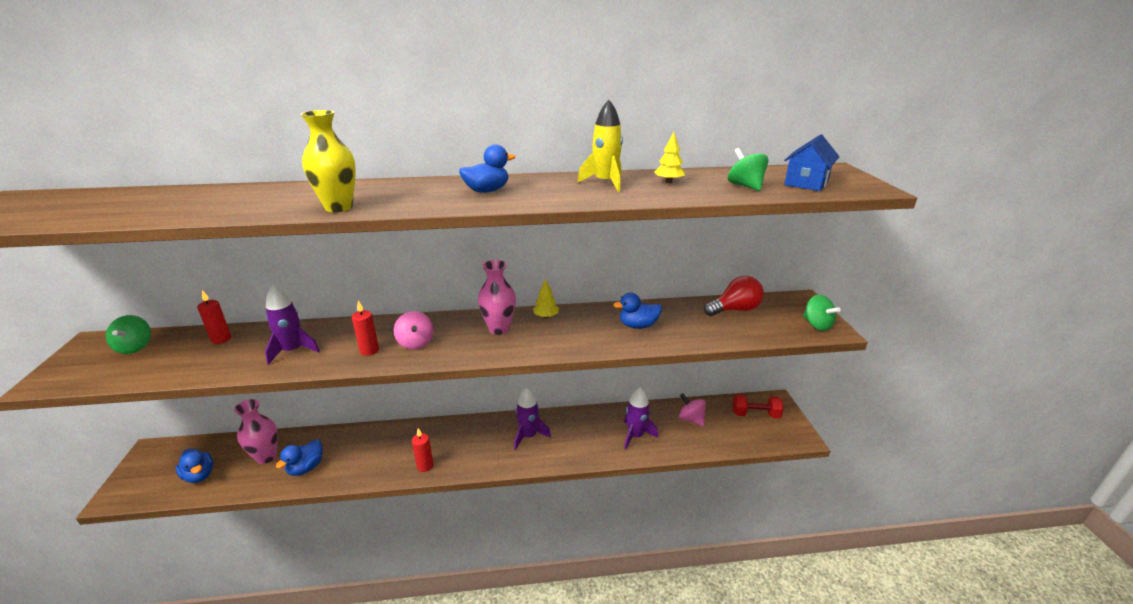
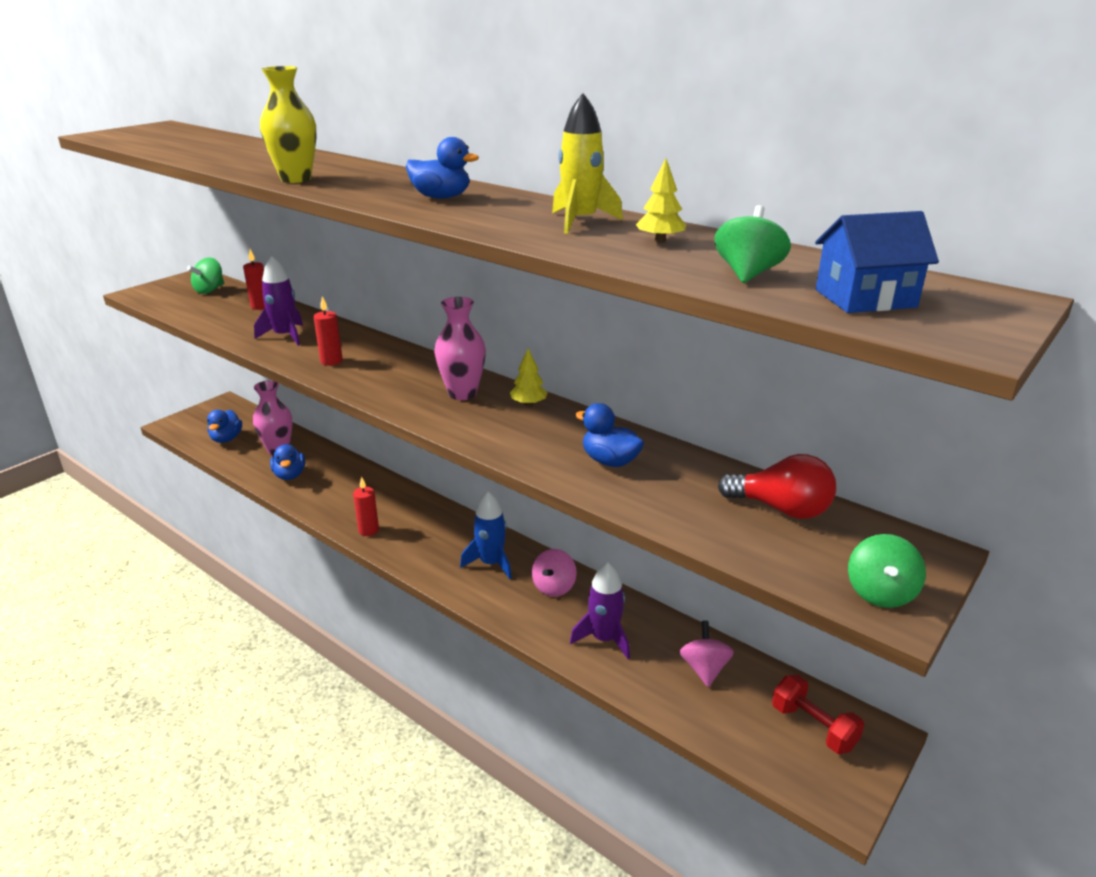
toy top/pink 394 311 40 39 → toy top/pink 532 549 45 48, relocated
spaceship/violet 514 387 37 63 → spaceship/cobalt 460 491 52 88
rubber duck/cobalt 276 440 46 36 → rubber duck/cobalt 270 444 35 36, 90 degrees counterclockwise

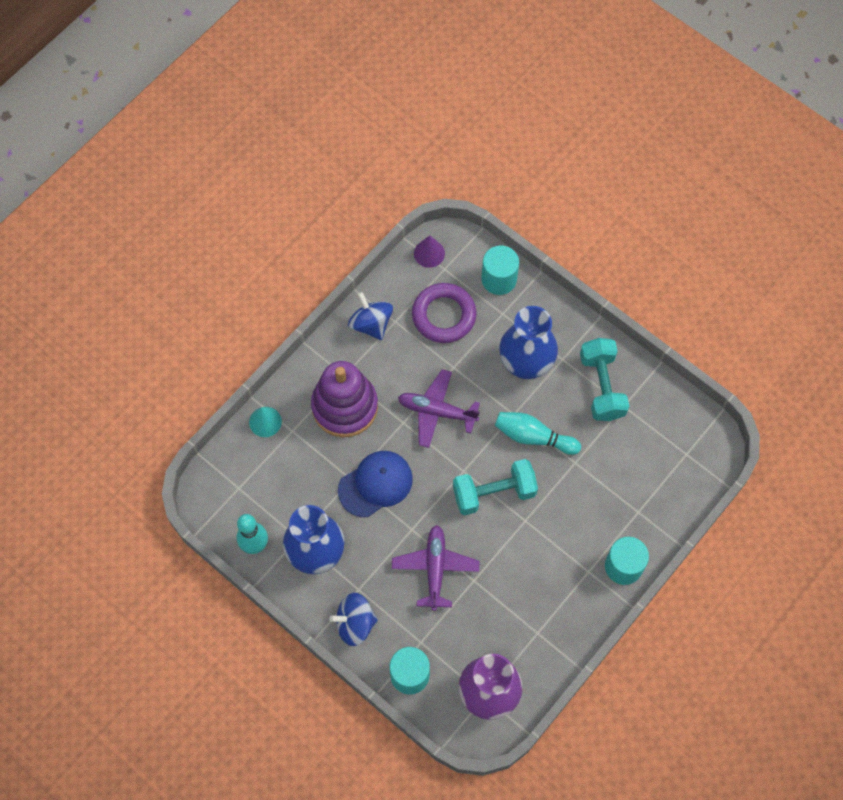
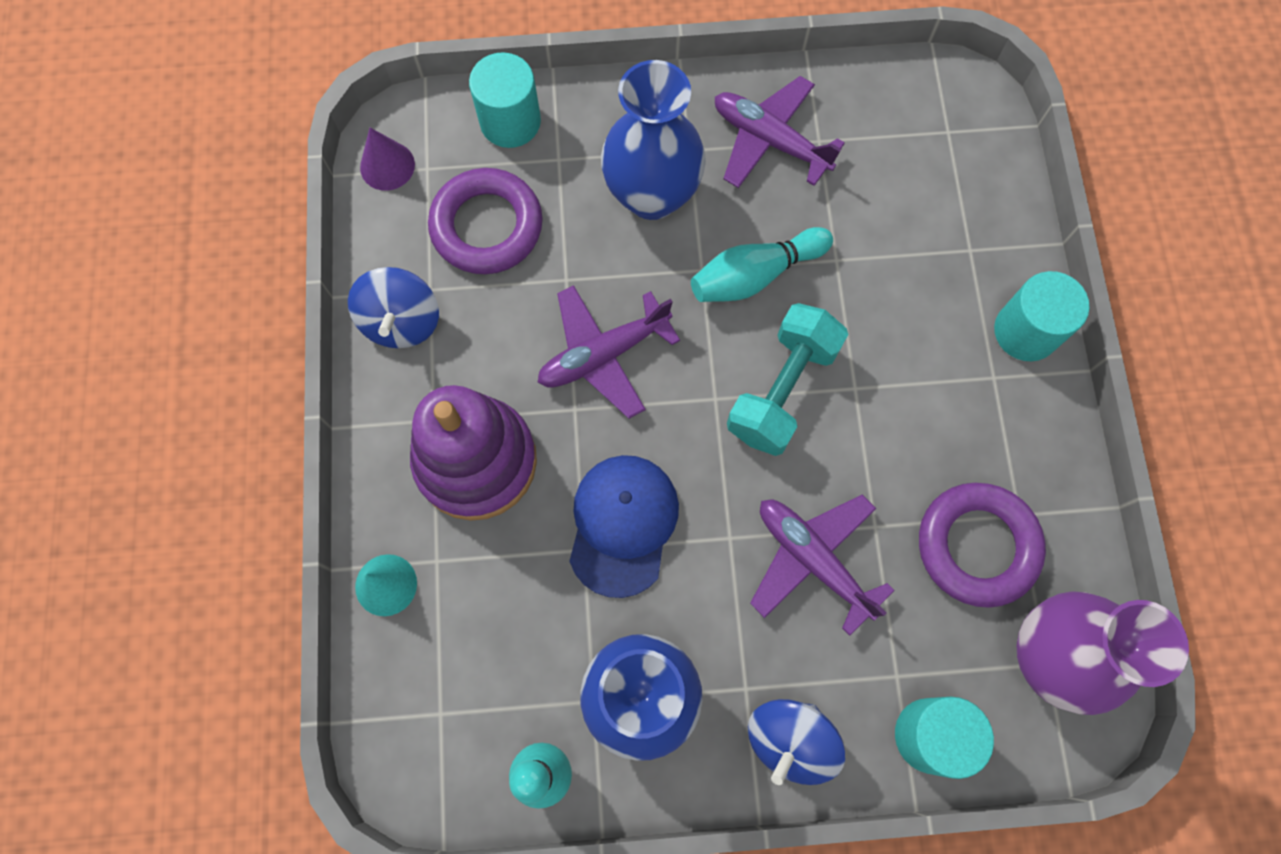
toy top/cobalt 348 292 45 48 → toy top/cobalt 348 267 91 81, 105 degrees counterclockwise
dumbbell/aqua 580 338 49 83 → toy plane/violet 715 76 130 112
- → ring/violet 919 483 127 125

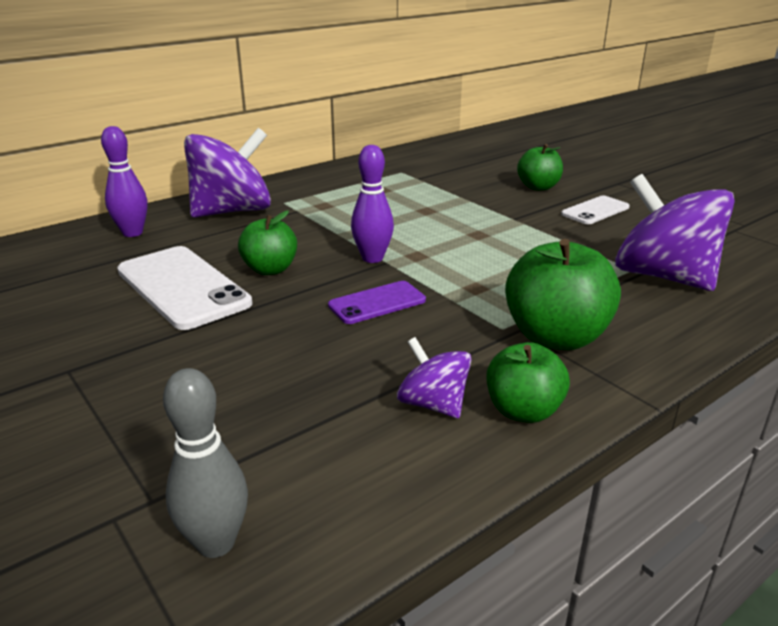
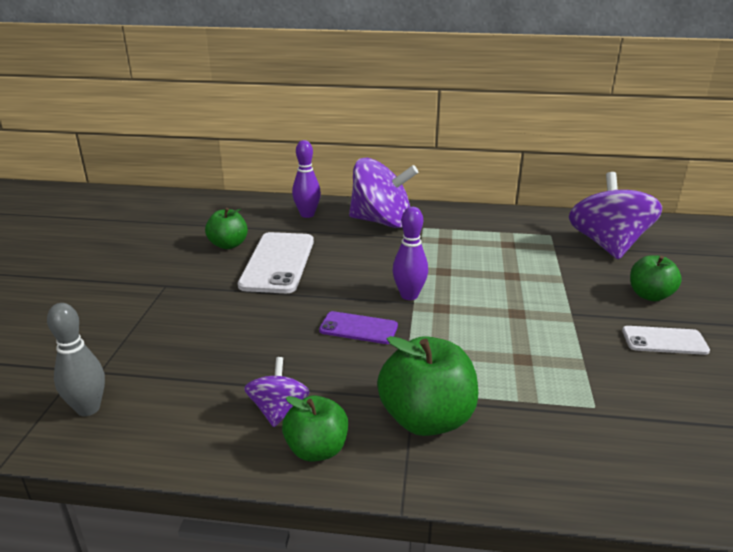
toy top/violet 615 174 120 117 → toy top/violet 569 172 93 87, relocated
toy apple/leaf-green 238 210 59 65 → toy apple/leaf-green 205 208 43 41, relocated

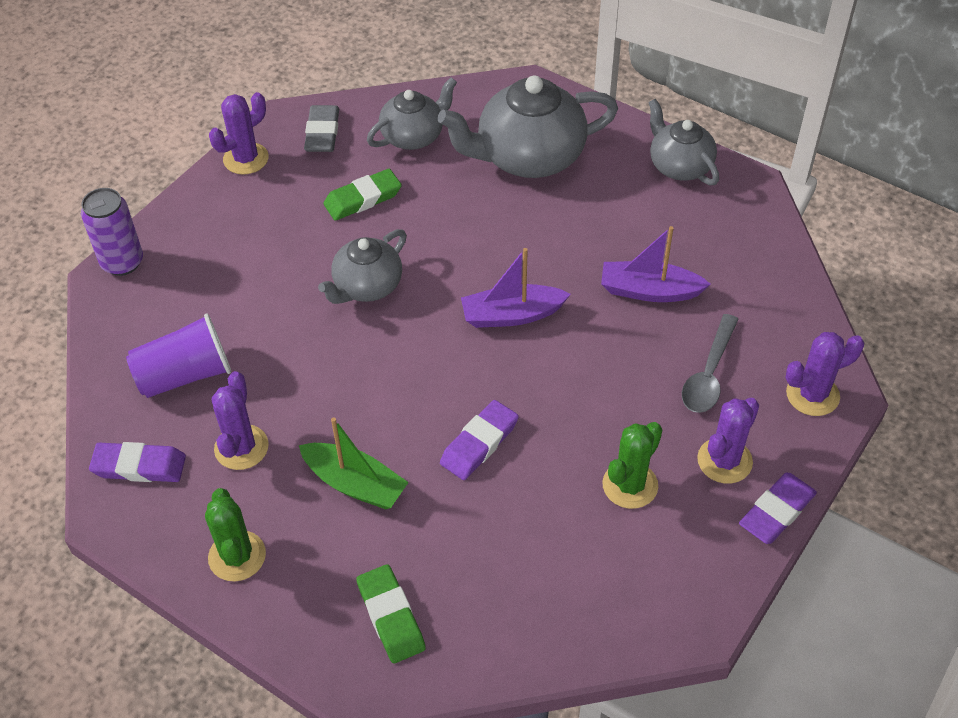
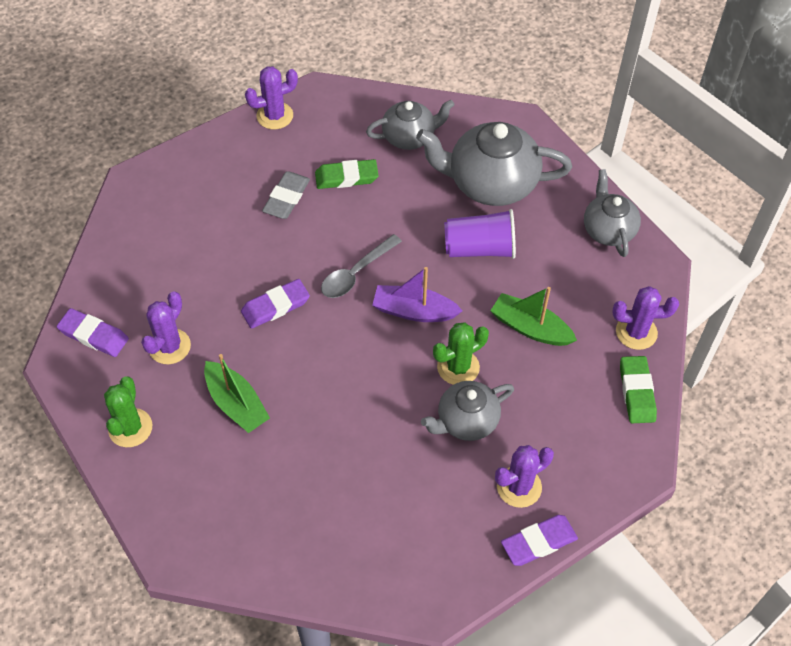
gum eraser/gray 304 105 35 47 → gum eraser/gray 262 171 48 48, relocated
soda can/violet 81 188 62 88 → -
boat/violet 601 226 110 76 → boat/leaf-green 490 287 87 59
tea pot/gray 318 229 89 75 → tea pot/gray 421 381 93 60, relocated
beaker/violet 126 313 105 85 → beaker/violet 444 209 72 50, relocated
tablespoon/gray 682 314 57 99 → tablespoon/gray 321 234 81 64, relocated
prickly plant/violet 785 332 79 84 → prickly plant/violet 612 286 67 64, relocated
gum eraser/violet 440 400 79 80 → gum eraser/violet 241 279 69 50, relocated
prickly plant/leaf-green 602 422 60 87 → prickly plant/leaf-green 433 322 56 63, relocated
gum eraser/leaf-green 356 564 70 100 → gum eraser/leaf-green 620 356 37 67, relocated

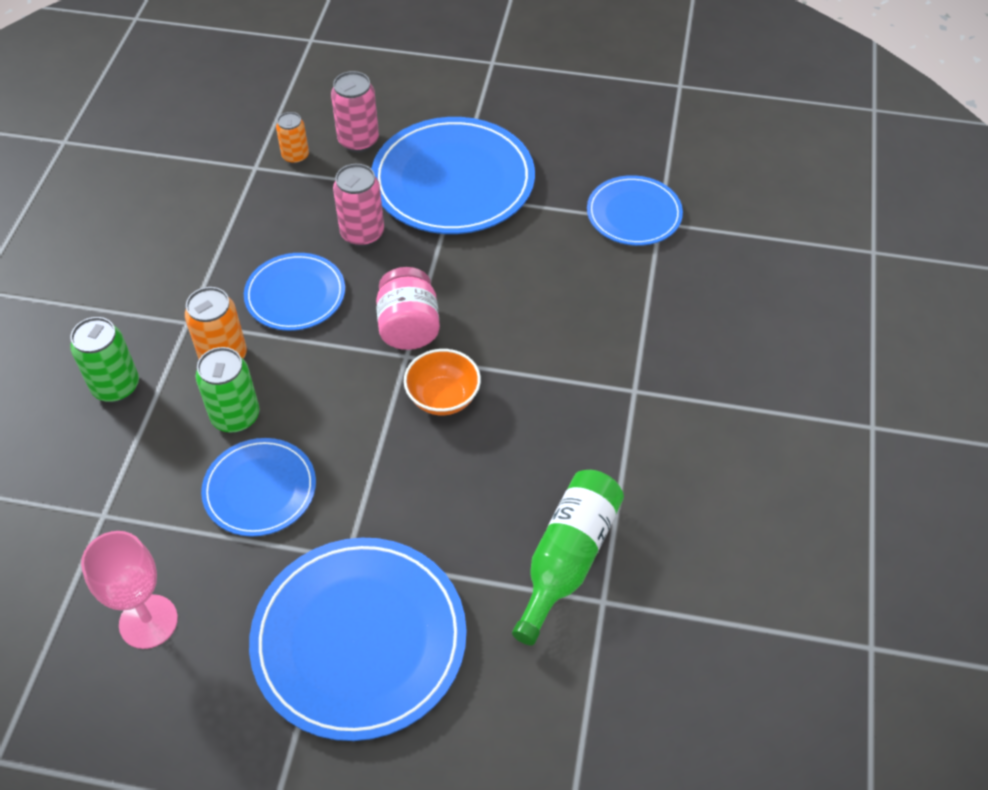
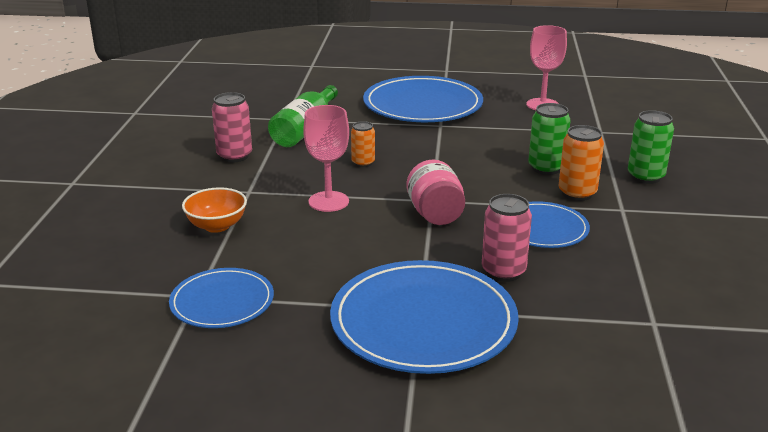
soda can/pink 331 71 48 82 → soda can/pink 212 92 40 70, relocated
soda can/orange 276 112 33 52 → soda can/orange 351 121 24 46, relocated
bowl/orange 404 349 77 67 → bowl/orange 182 187 65 46, relocated
plate/cobalt 201 438 115 99 → -
- → goblet/pink 303 105 46 107

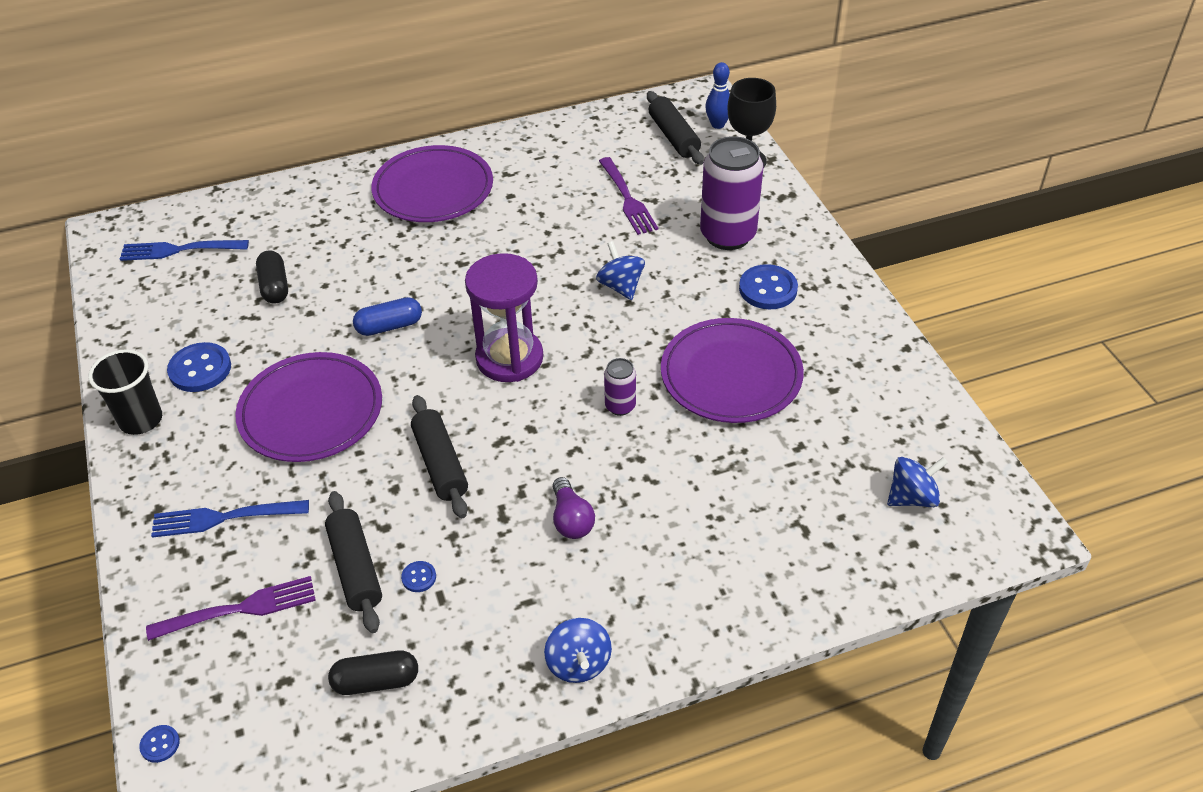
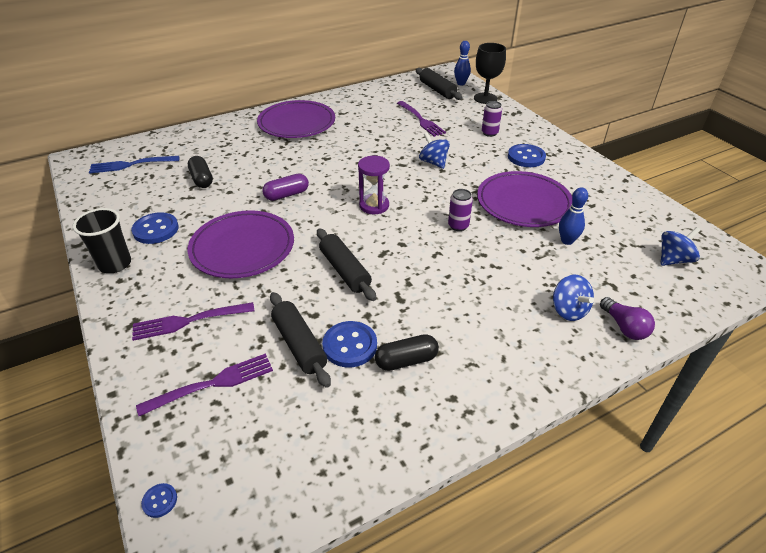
soda can/violet 700 136 63 114 → soda can/violet 482 101 20 36, x0.48
sandglass/violet 465 253 78 129 → sandglass/violet 358 156 32 58, x0.65
capsule/cobalt 353 297 69 39 → capsule/violet 262 174 47 27
light bulb/violet 553 477 42 62 → light bulb/violet 600 297 55 43, relocated
table fork/cobalt 151 500 158 38 → table fork/violet 132 302 123 39
button/cobalt 401 561 35 31 → button/cobalt 322 321 55 46, x2.06
toy top/cobalt 544 618 68 65 → toy top/cobalt 553 274 41 47, relocated
capsule/black 328 650 90 45 → capsule/black 375 334 64 37, relocated
- → tenpin/cobalt 559 187 29 58

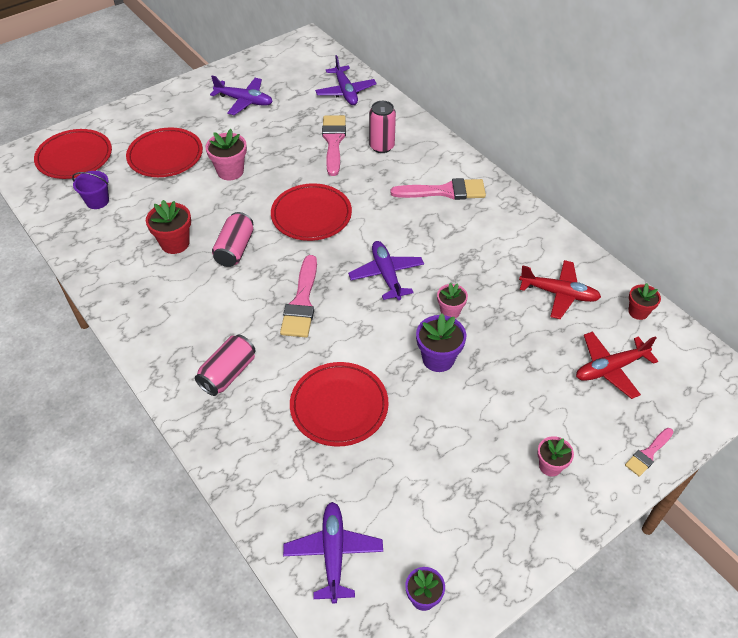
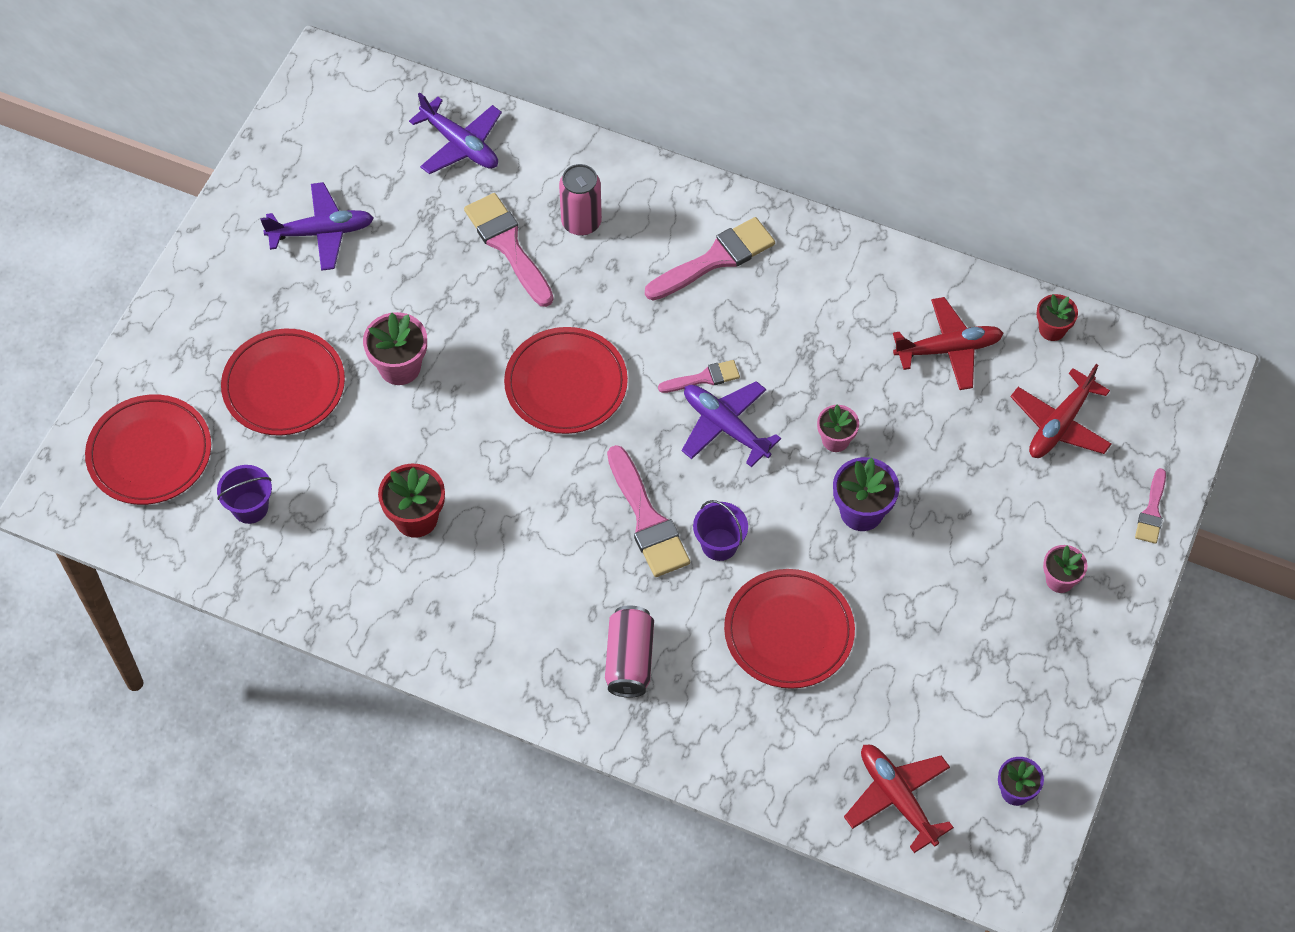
soda can/pink 212 212 41 55 → -
toy plane/violet 283 502 100 102 → toy plane/red 844 745 110 108
- → paintbrush/pink 658 360 82 33
- → sand bucket/violet 693 500 55 61

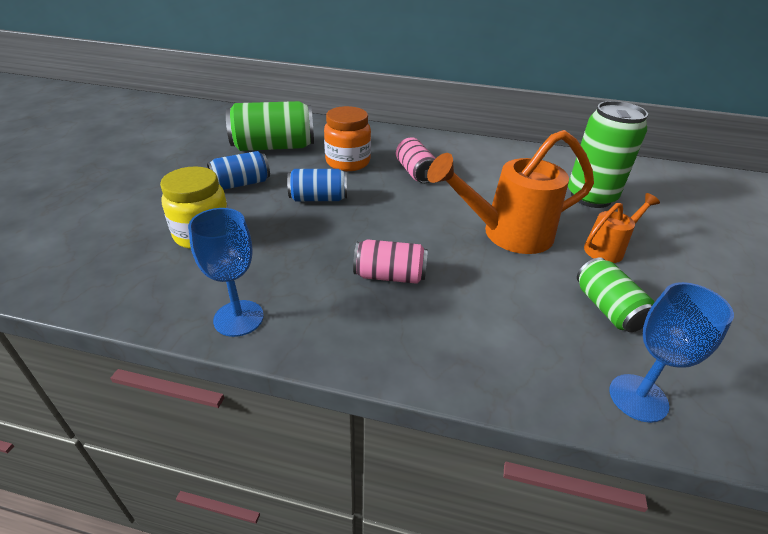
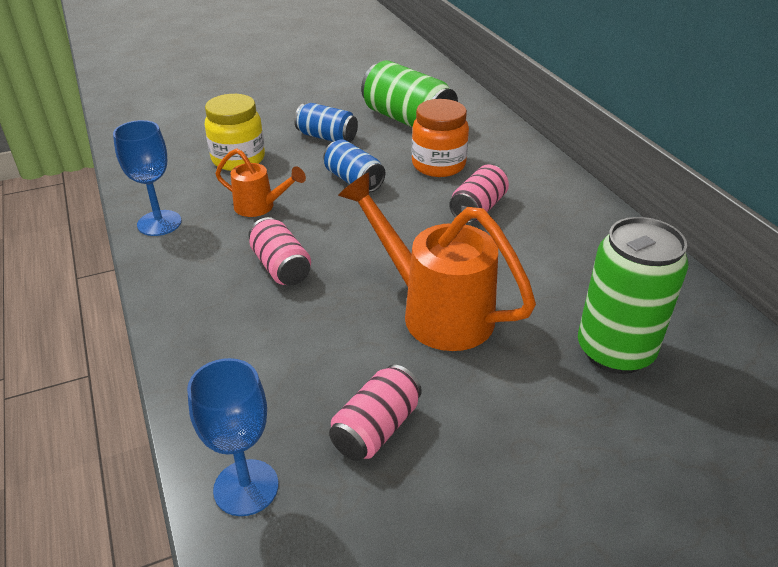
watering pot/orange 584 193 76 70 → watering pot/orange 215 148 91 69, relocated
soda can/leaf-green 577 258 78 74 → soda can/pink 329 365 93 96

